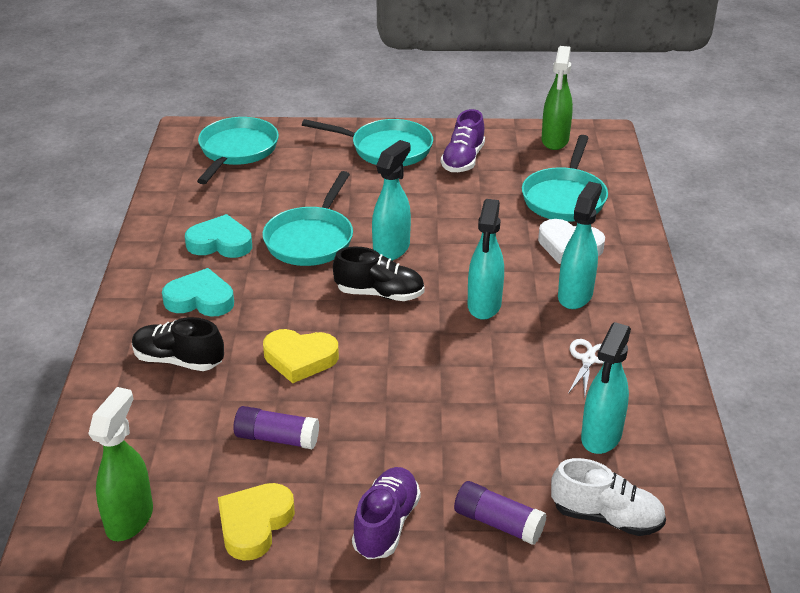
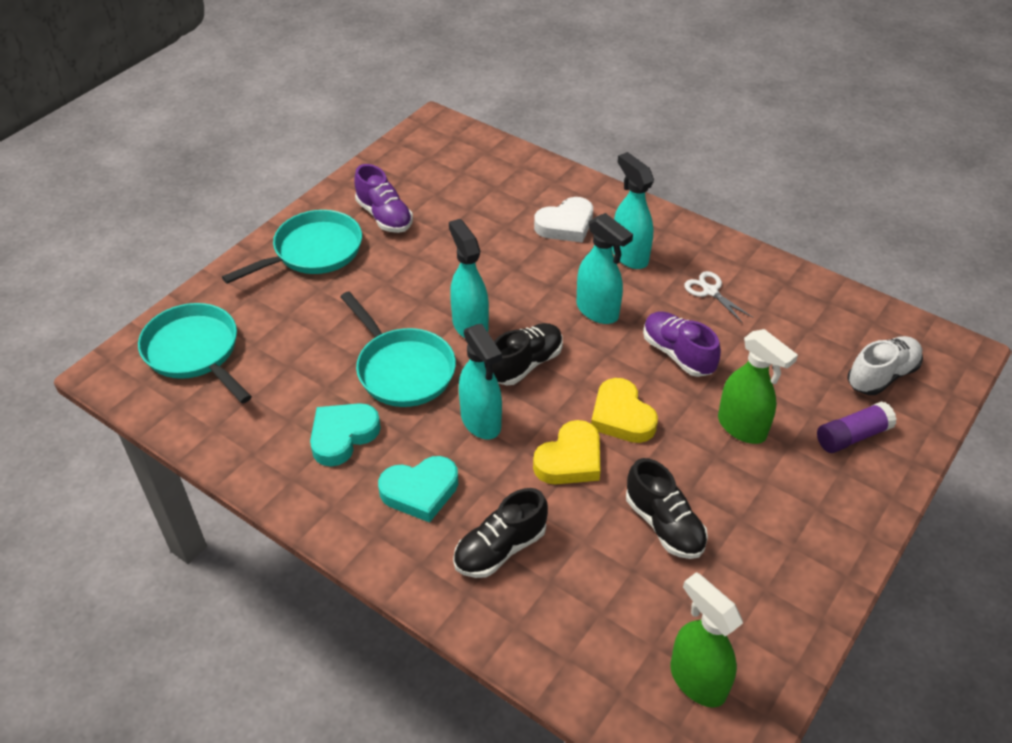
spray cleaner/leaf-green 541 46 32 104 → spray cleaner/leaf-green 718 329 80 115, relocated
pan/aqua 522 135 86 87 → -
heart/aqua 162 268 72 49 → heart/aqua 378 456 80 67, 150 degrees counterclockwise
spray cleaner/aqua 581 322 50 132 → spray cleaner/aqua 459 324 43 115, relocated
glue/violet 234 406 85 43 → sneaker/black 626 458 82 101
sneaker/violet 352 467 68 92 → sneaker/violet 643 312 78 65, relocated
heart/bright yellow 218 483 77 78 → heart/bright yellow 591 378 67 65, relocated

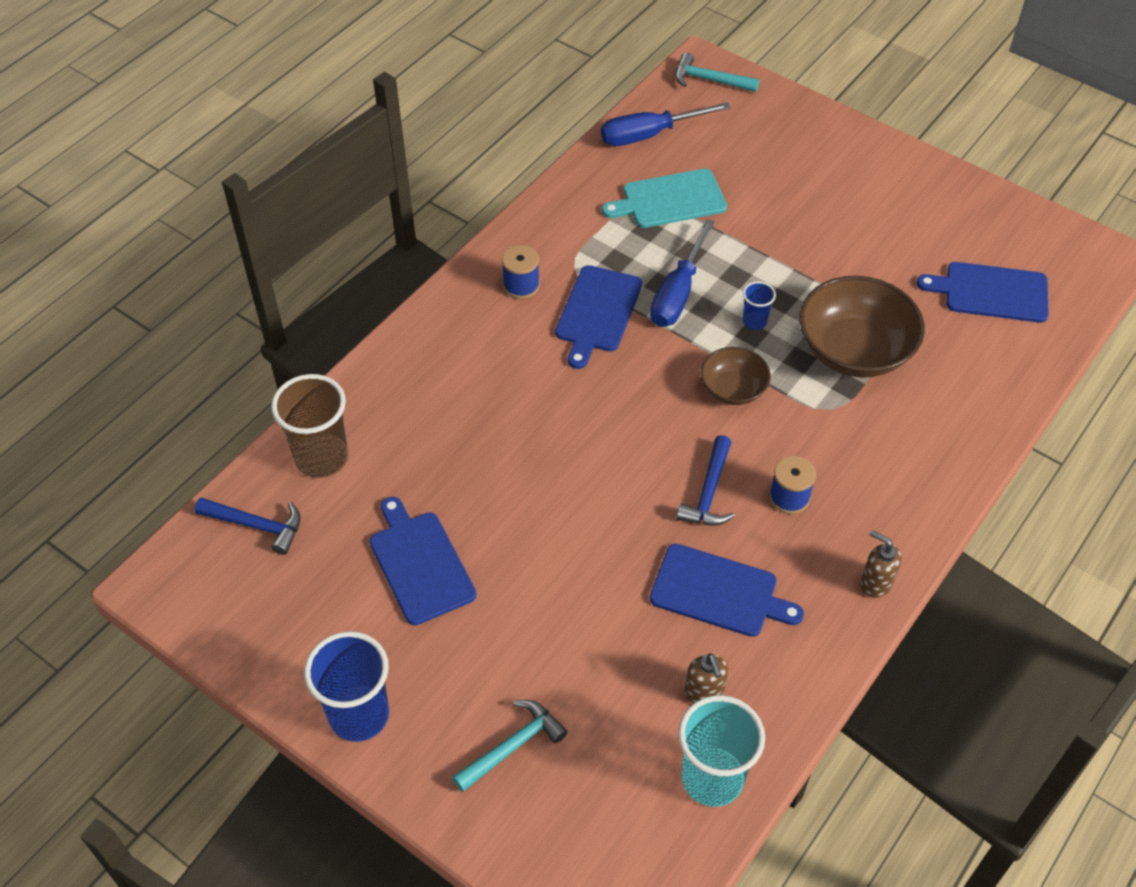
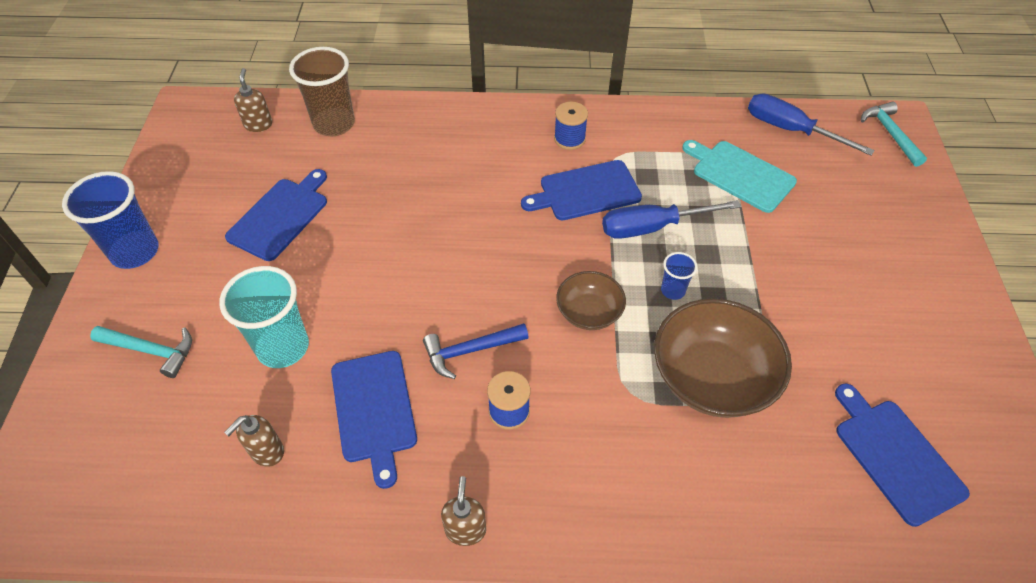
hammer/cobalt 195 498 106 57 → pump bottle/brown 234 68 38 64
beaker/aqua 678 695 87 112 → beaker/aqua 219 266 90 102, relocated

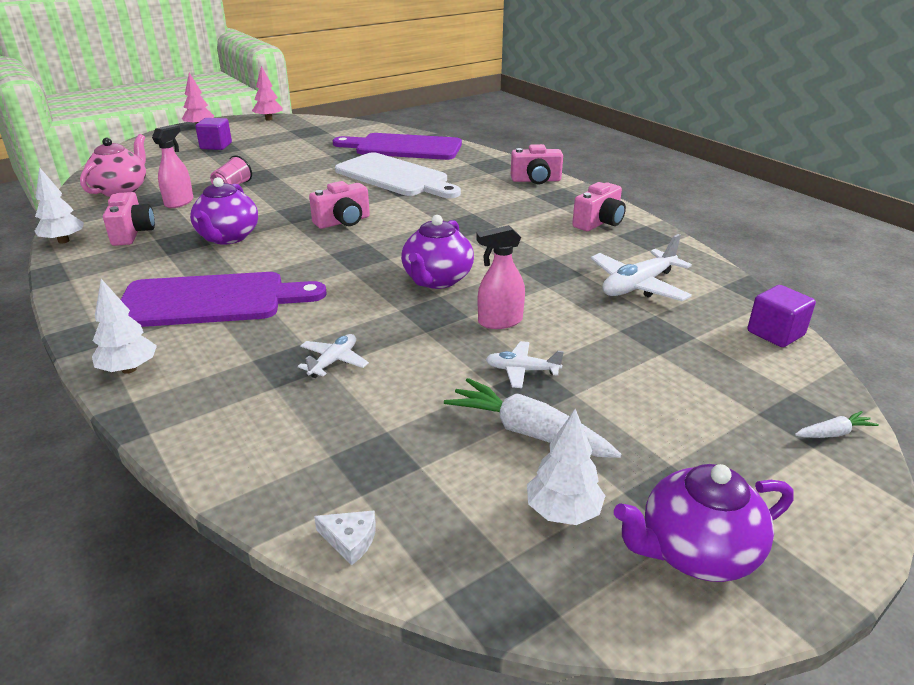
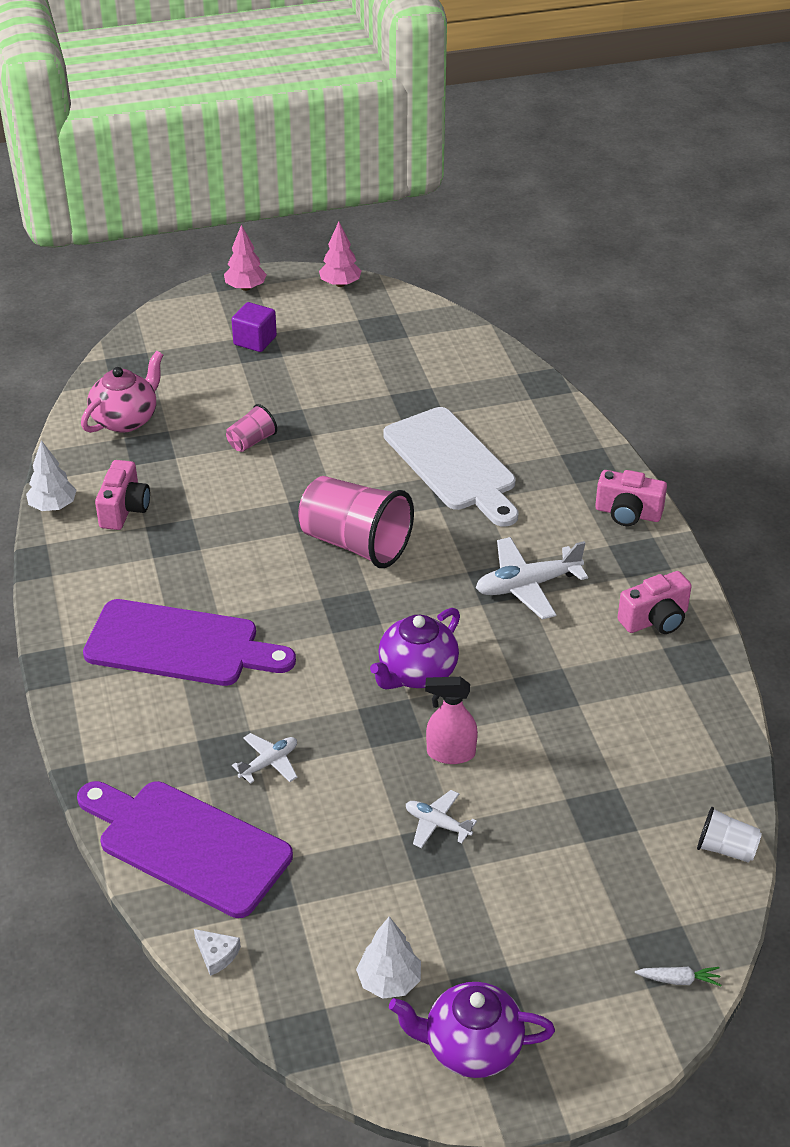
spray cleaner/pink 152 125 41 83 → -
chopping board/violet 333 133 129 27 → chopping board/violet 77 781 216 137, relocated
tea pot/violet 190 177 68 68 → -
camera/pink 309 181 61 48 → beaker/pink 298 476 116 92
toy plane/white 590 234 102 67 → toy plane/white 476 537 112 82, relocated
toy tree/white 92 279 65 95 → -
solid cube/violet 747 285 69 62 → beaker/white 697 807 65 56
carrot/white 444 378 177 80 → -

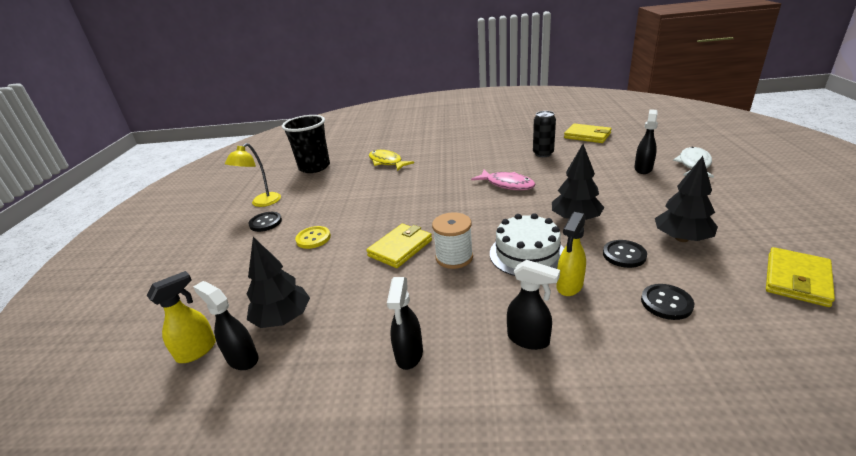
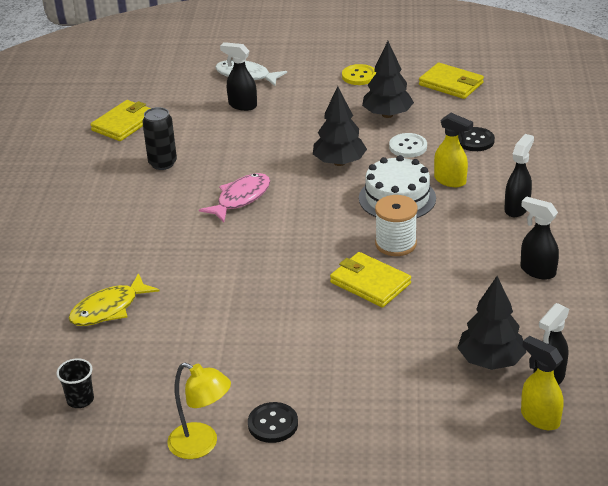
beaker/black 282 115 48 58 → beaker/black 56 358 38 50, x0.45
button/bright yellow 295 226 36 23 → button/bright yellow 342 64 34 21, relocated
button/black 603 240 44 28 → button/white 389 133 38 25
spray cleaner/black 387 277 36 93 → spray cleaner/black 520 196 39 84, 150 degrees counterclockwise

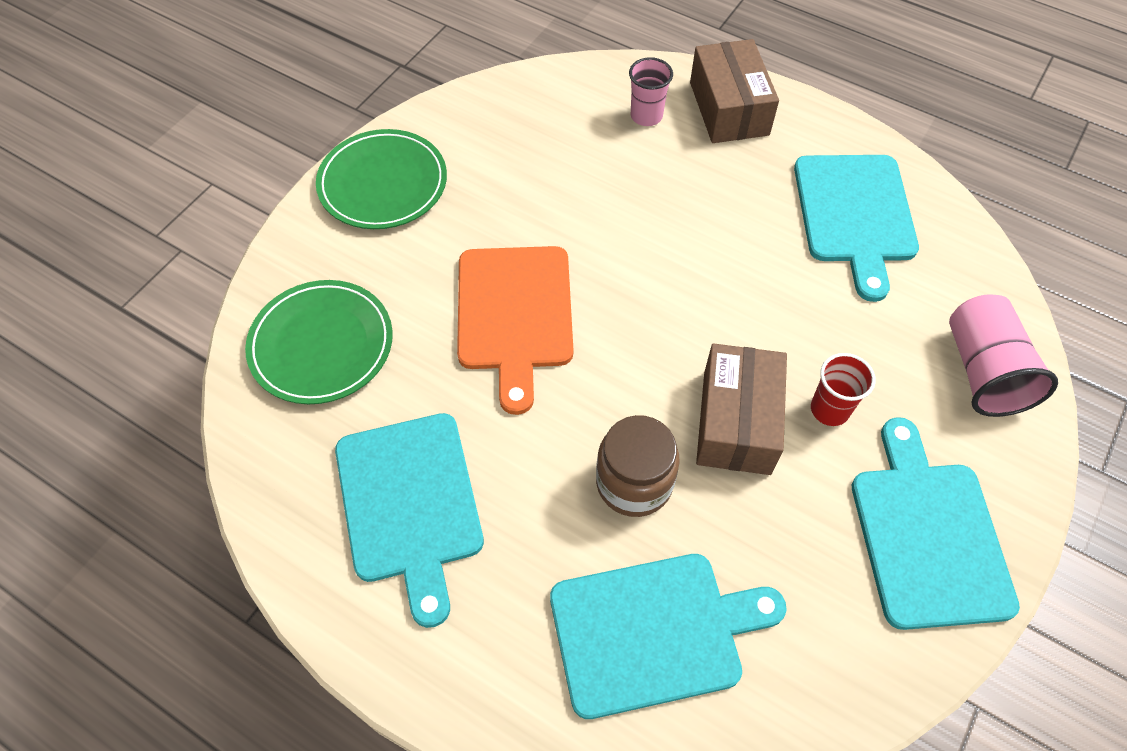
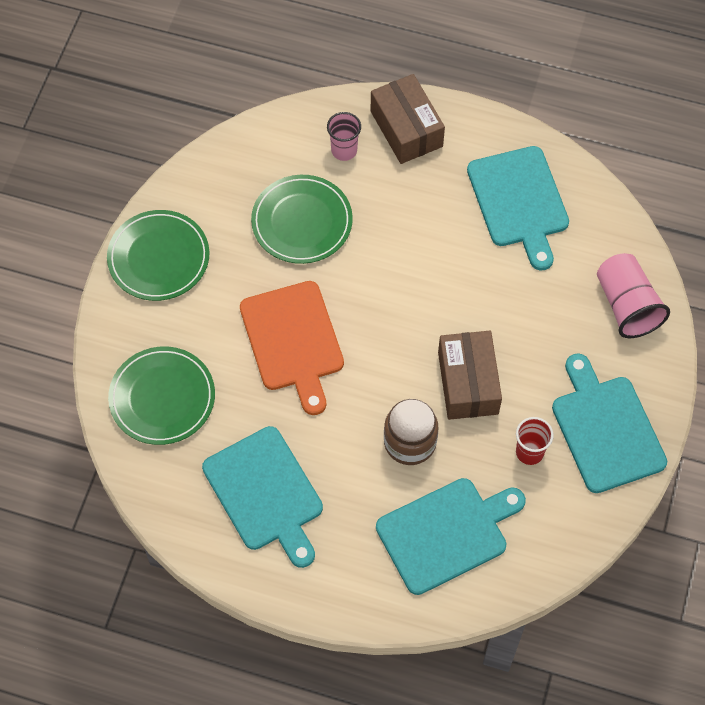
beaker/red 811 353 65 73 → beaker/red 516 417 38 48, relocated
- → plate/leaf-green 251 175 102 89

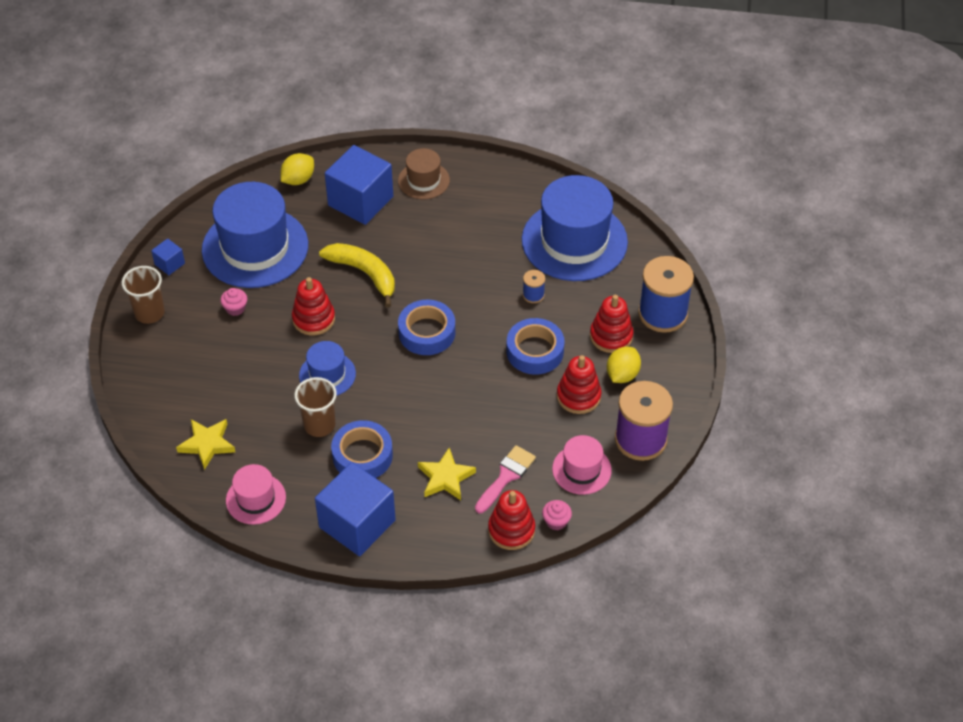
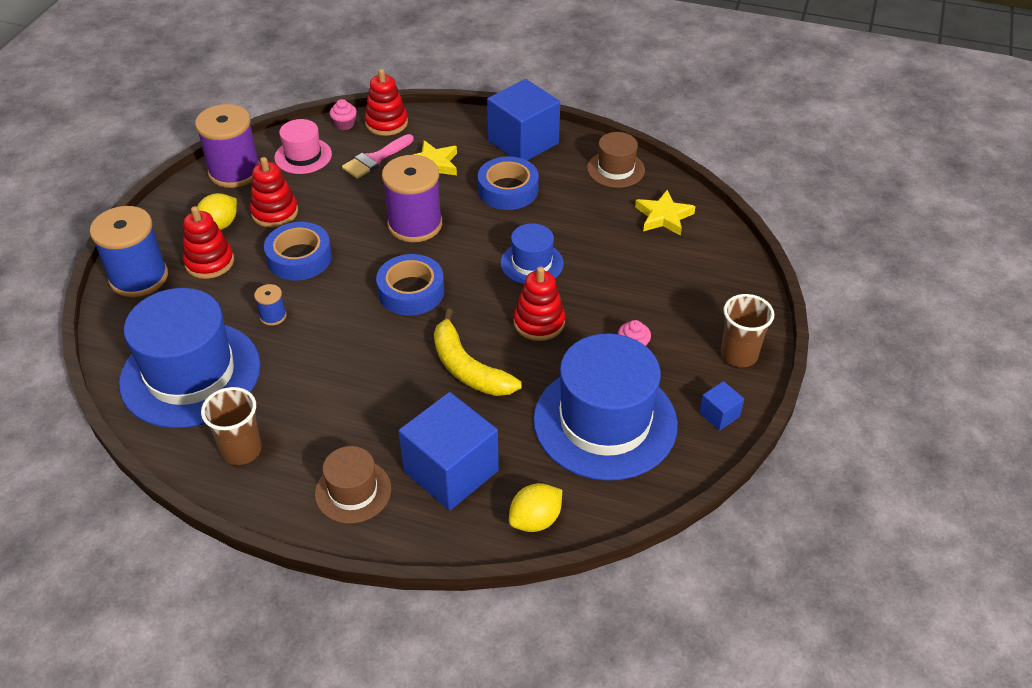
beaker/brown 294 377 43 60 → beaker/brown 201 387 61 78, relocated
top hat/pink 226 464 60 61 → top hat/brown 587 132 58 56
- → reel of thread/violet 382 155 60 87

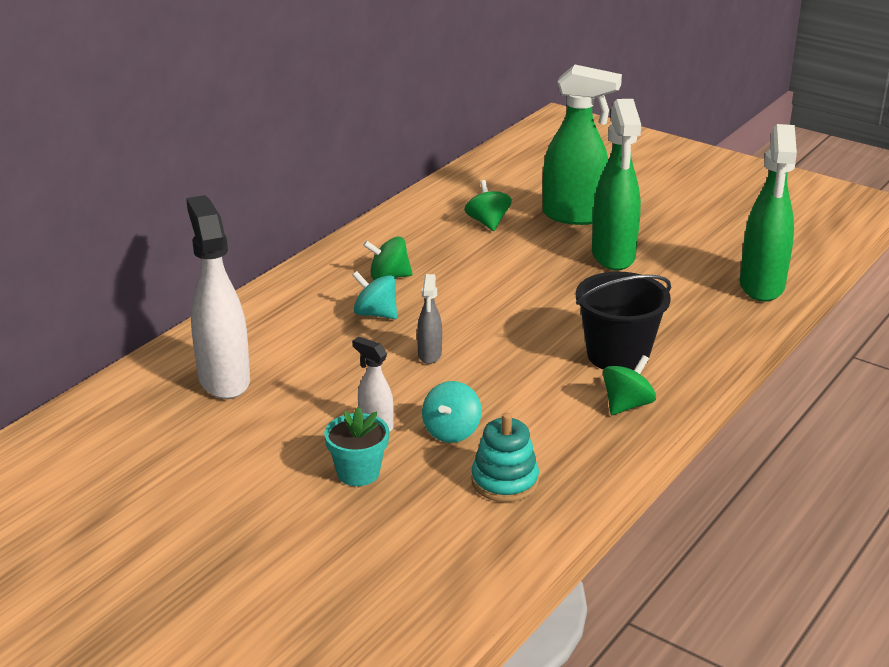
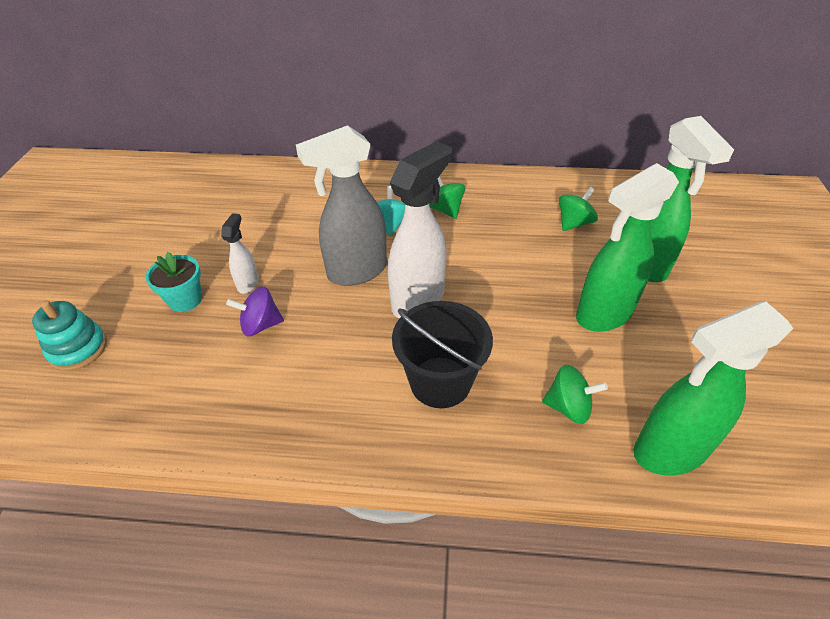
spray cleaner/white 186 195 64 204 → spray cleaner/white 388 141 64 177, relocated
spray cleaner/gray 417 274 25 90 → spray cleaner/gray 296 125 91 161, x2.05
toy top/leaf-green 603 355 53 60 → toy top/leaf-green 542 365 66 59, relocated
toy top/aqua 422 381 60 62 → toy top/violet 226 287 58 49
stacking toy/aqua 471 413 68 89 → stacking toy/aqua 32 300 75 71, relocated

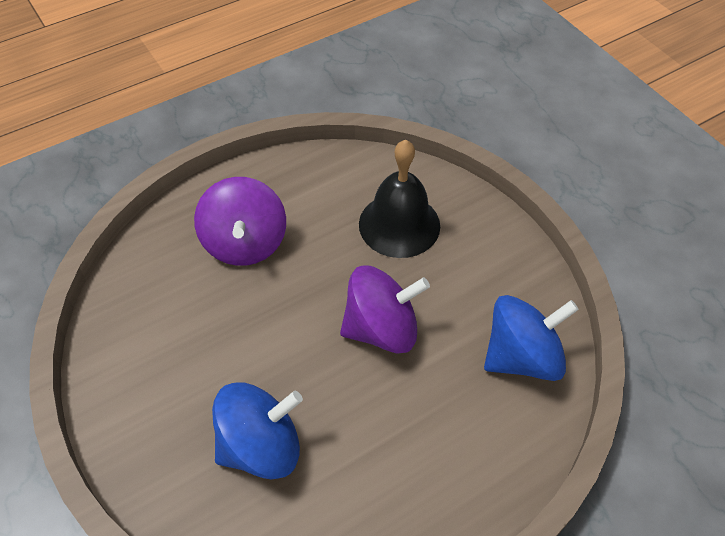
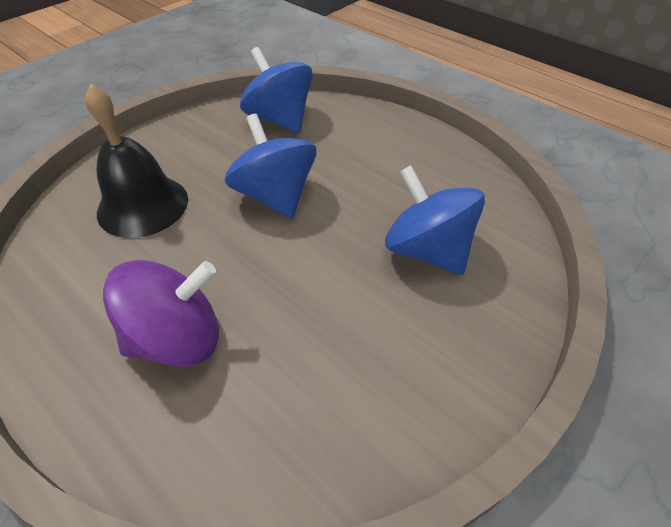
toy top/violet 340 265 90 89 → toy top/cobalt 225 114 92 105

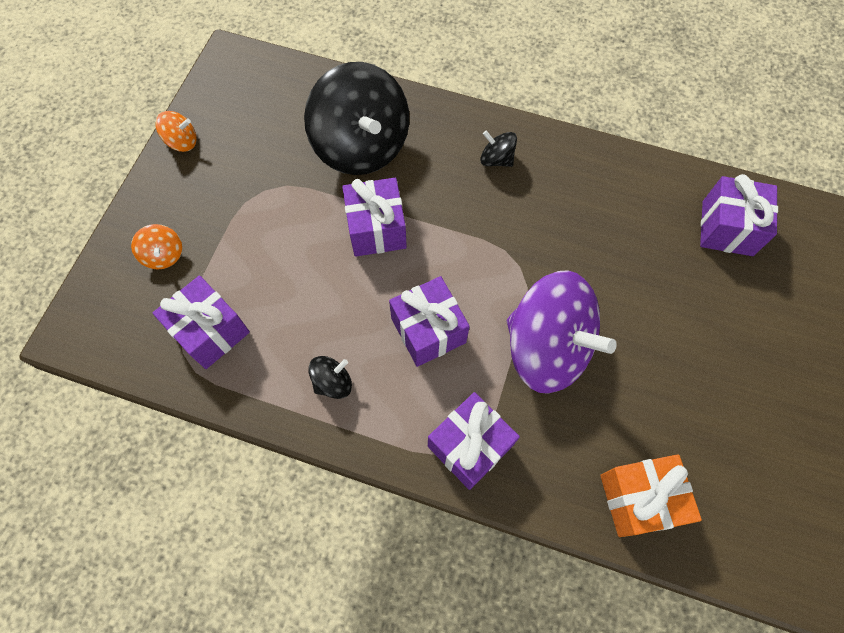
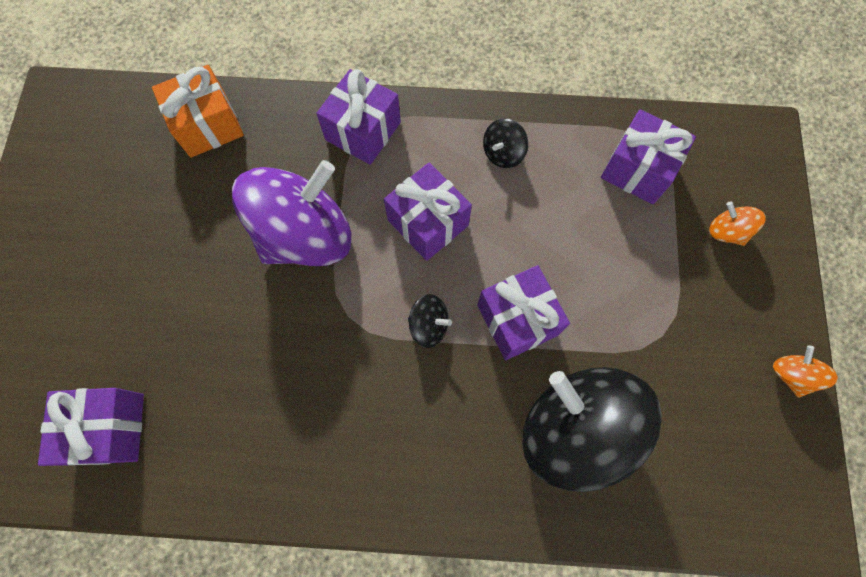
toy top/orange 156 111 41 41 → toy top/orange 773 345 65 52, 105 degrees clockwise
toy top/black 480 131 37 36 → toy top/black 408 294 44 54, relocated
toy top/violet 507 270 110 124 → toy top/violet 232 160 119 106, 120 degrees clockwise

